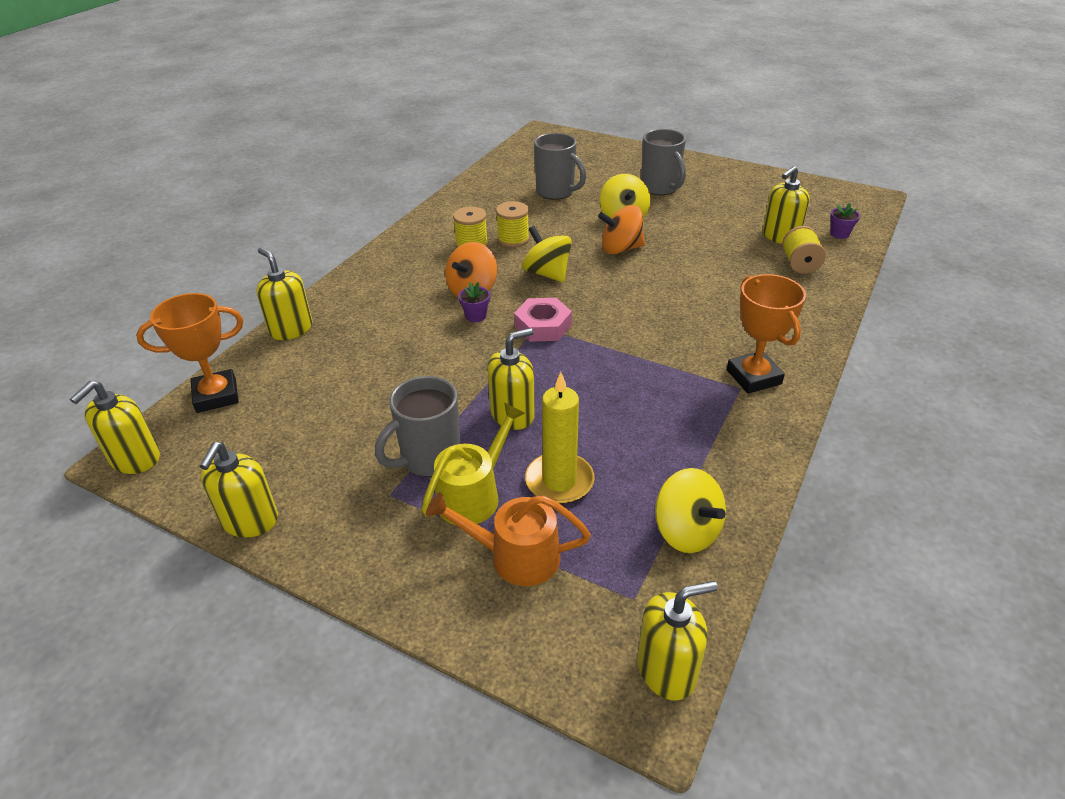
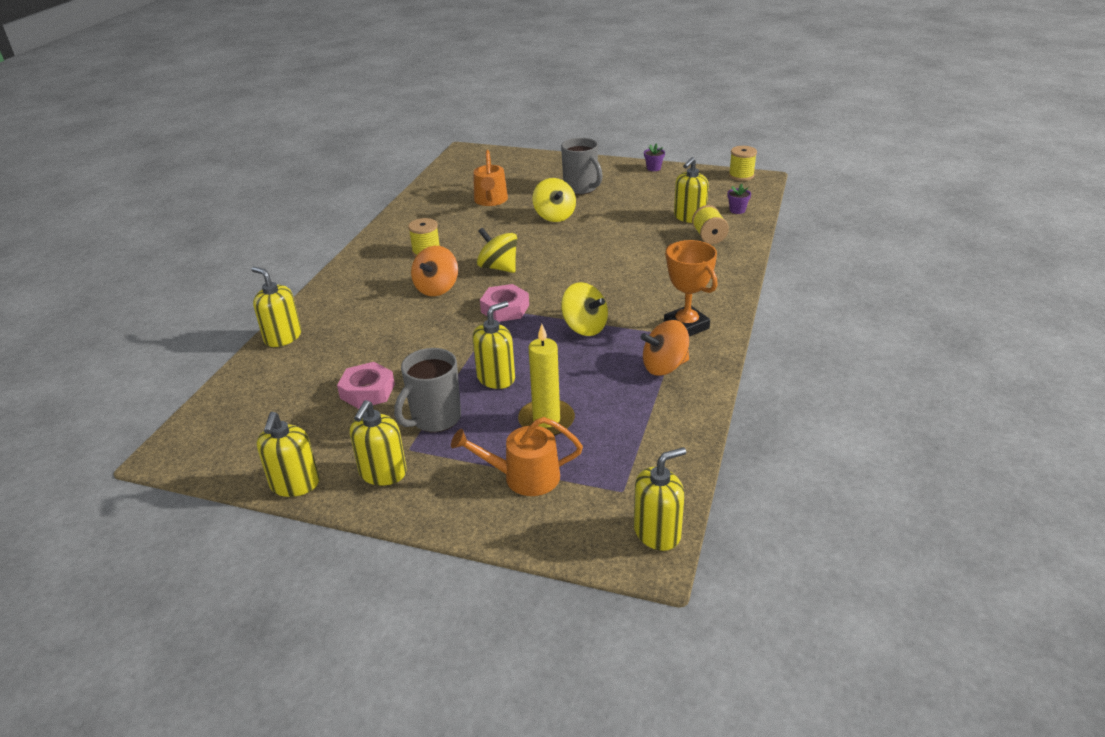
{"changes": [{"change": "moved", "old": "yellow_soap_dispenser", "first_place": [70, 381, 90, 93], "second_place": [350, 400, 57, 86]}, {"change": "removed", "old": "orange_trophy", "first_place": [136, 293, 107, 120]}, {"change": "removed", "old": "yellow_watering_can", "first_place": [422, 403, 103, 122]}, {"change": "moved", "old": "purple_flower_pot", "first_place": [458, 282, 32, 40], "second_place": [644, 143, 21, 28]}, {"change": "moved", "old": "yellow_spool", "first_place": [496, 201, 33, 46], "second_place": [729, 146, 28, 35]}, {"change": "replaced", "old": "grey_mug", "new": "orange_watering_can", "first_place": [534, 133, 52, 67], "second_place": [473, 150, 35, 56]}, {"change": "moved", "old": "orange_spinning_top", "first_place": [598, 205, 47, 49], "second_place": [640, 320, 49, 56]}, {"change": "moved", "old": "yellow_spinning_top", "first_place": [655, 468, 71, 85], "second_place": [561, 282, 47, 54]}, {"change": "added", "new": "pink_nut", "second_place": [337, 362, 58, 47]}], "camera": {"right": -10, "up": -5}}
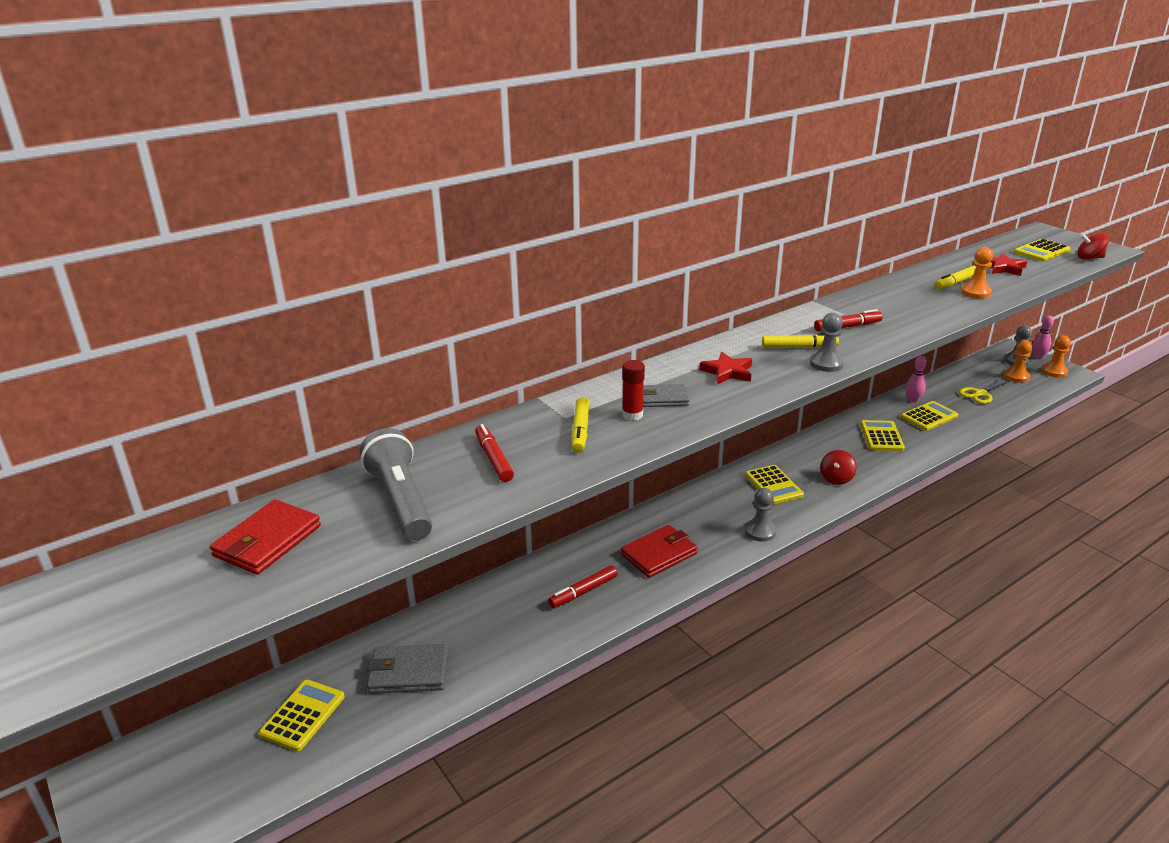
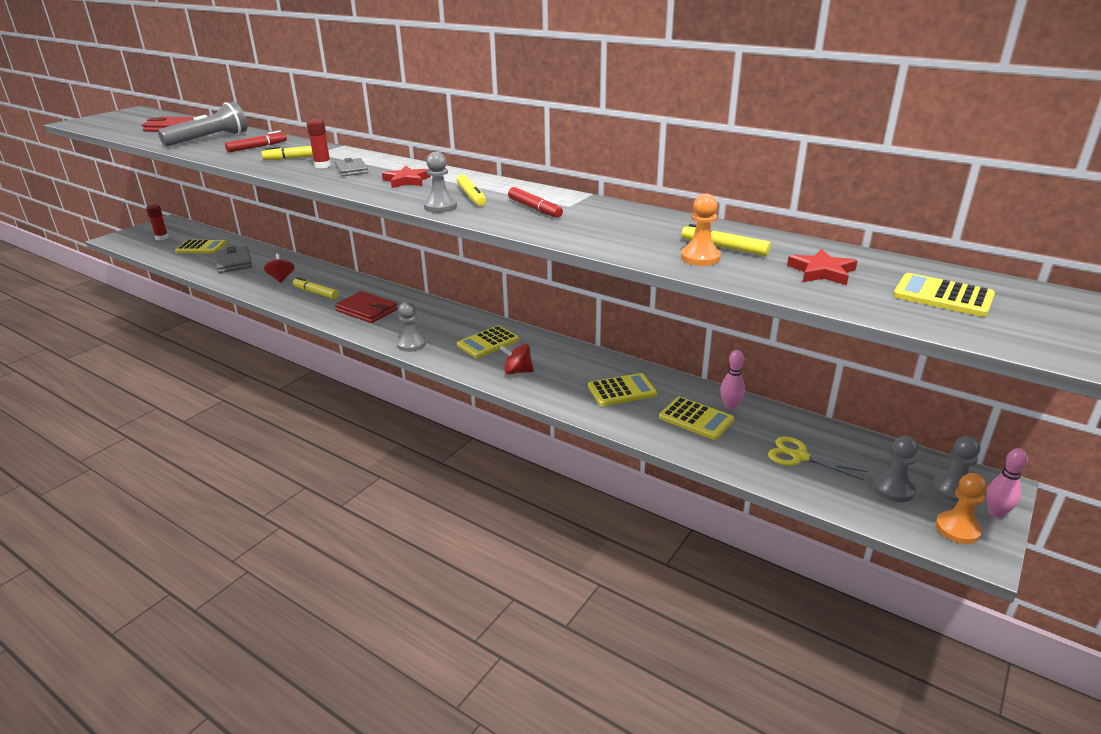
{"changes": [{"change": "recoloured", "old": "red_marker", "new": "yellow_marker", "first_place": [548, 565, 70, 43], "second_place": [293, 277, 46, 22]}, {"change": "recoloured", "old": "orange_pawn", "new": "grey_pawn", "first_place": [1004, 340, 28, 43], "second_place": [873, 436, 46, 66]}, {"change": "moved", "old": "red_spinning_top", "first_place": [1077, 232, 32, 28], "second_place": [264, 253, 31, 30]}, {"change": "added", "new": "red_glue_stick", "second_place": [146, 205, 23, 35]}], "camera": {"right": 70, "up": 0}}
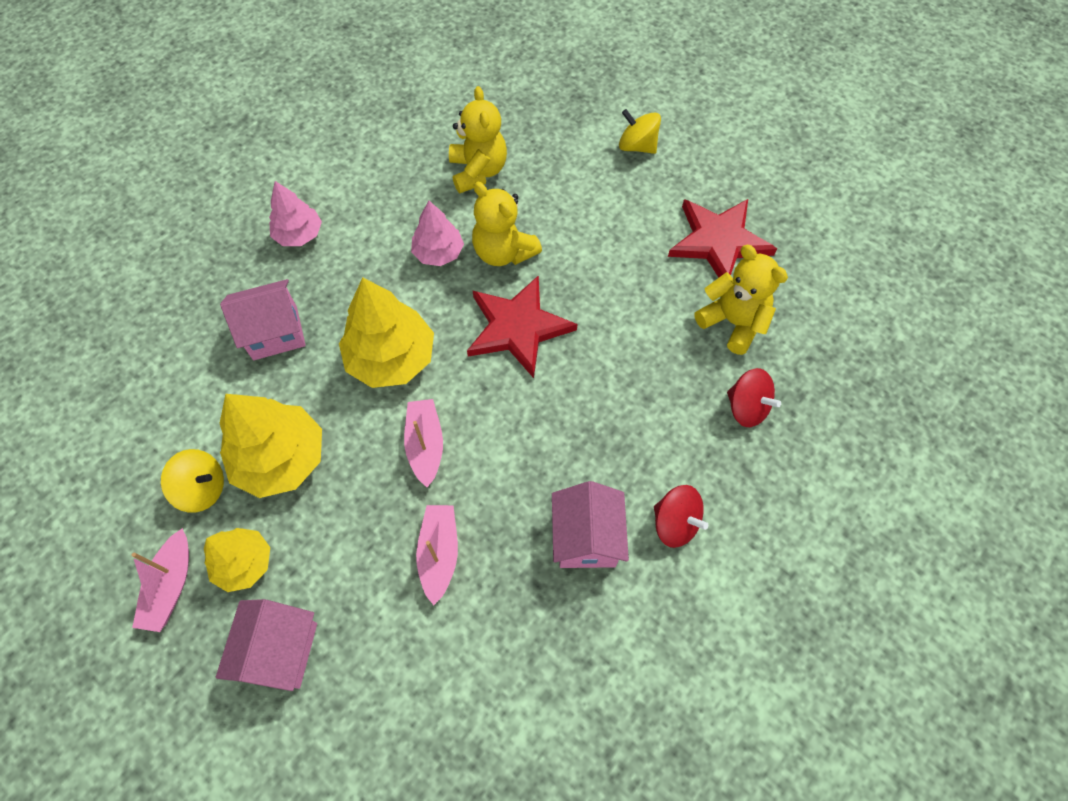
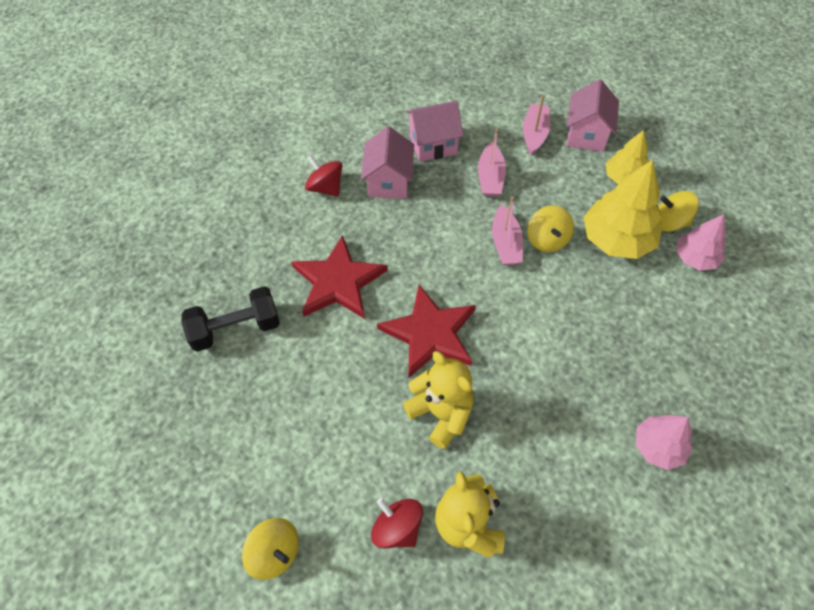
{"changes": [{"change": "moved", "old": "pink_boat", "first_place": [132, 528, 57, 104], "second_place": [523, 95, 27, 60]}, {"change": "moved", "old": "pink_house", "first_place": [220, 279, 86, 81], "second_place": [406, 101, 57, 61]}, {"change": "removed", "old": "yellow_tree", "first_place": [339, 277, 95, 111]}, {"change": "moved", "old": "pink_tree", "first_place": [411, 201, 53, 65], "second_place": [676, 214, 50, 57]}, {"change": "moved", "old": "red_star", "first_place": [668, 199, 109, 79], "second_place": [291, 235, 97, 84]}, {"change": "replaced", "old": "yellow_teddy_bear", "new": "black_dumbbell", "first_place": [695, 245, 93, 110], "second_place": [181, 286, 99, 66]}, {"change": "moved", "old": "red_spinning_top", "first_place": [727, 368, 54, 59], "second_place": [371, 498, 52, 51]}, {"change": "added", "new": "yellow_spinning_top", "second_place": [528, 205, 46, 47]}], "camera": {"right": -175, "up": -5}}
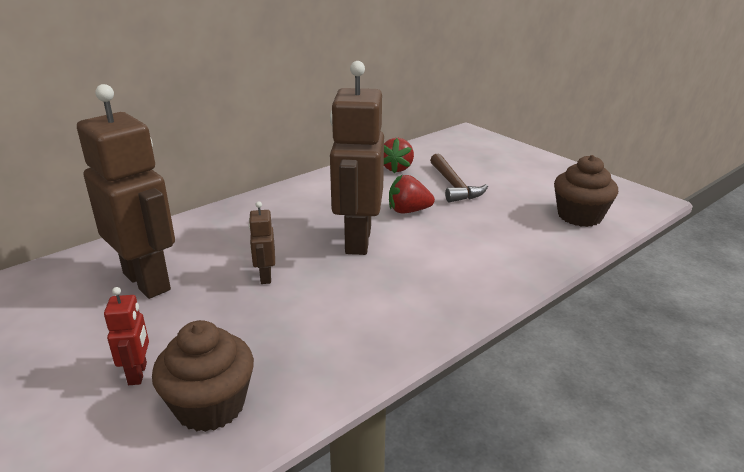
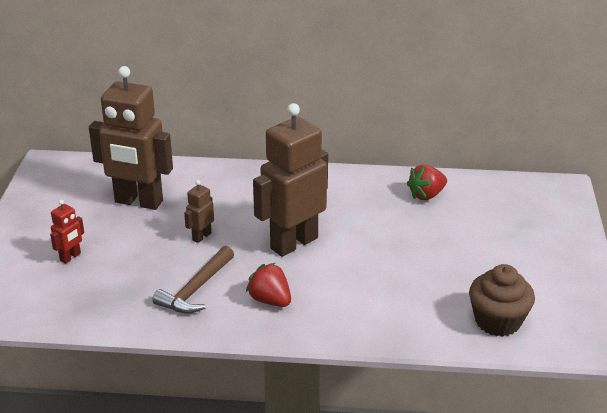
{"changes": [{"change": "turned", "old": "brown_robot", "first_place": [77, 84, 98, 215], "second_place": [89, 66, 84, 144], "degrees": 105}, {"change": "removed", "old": "brown_cupcake", "first_place": [152, 320, 102, 112]}, {"change": "moved", "old": "red_strawberry", "first_place": [389, 174, 46, 39], "second_place": [246, 263, 45, 44]}, {"change": "moved", "old": "brown_hammer", "first_place": [430, 154, 58, 48], "second_place": [152, 246, 82, 67]}], "camera": {"right": 45, "up": 5}}
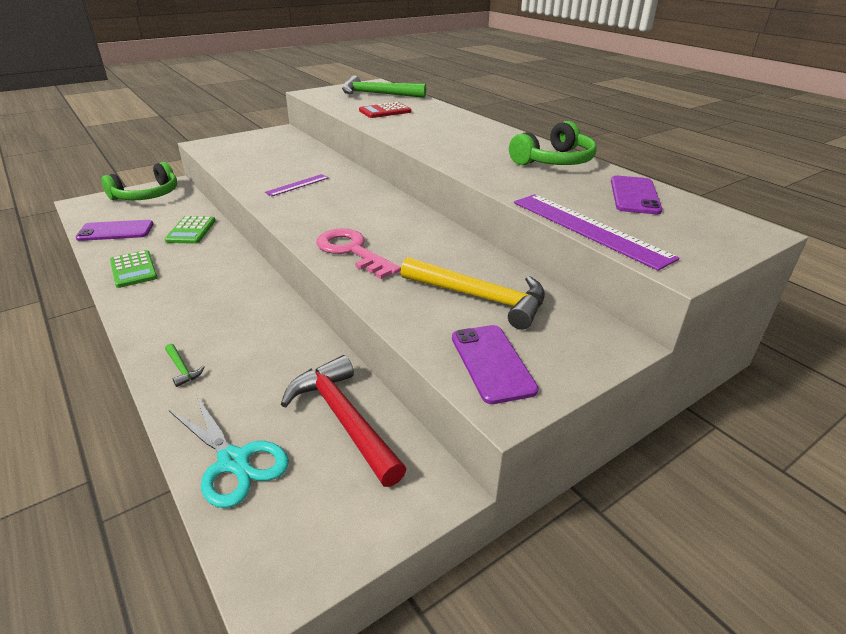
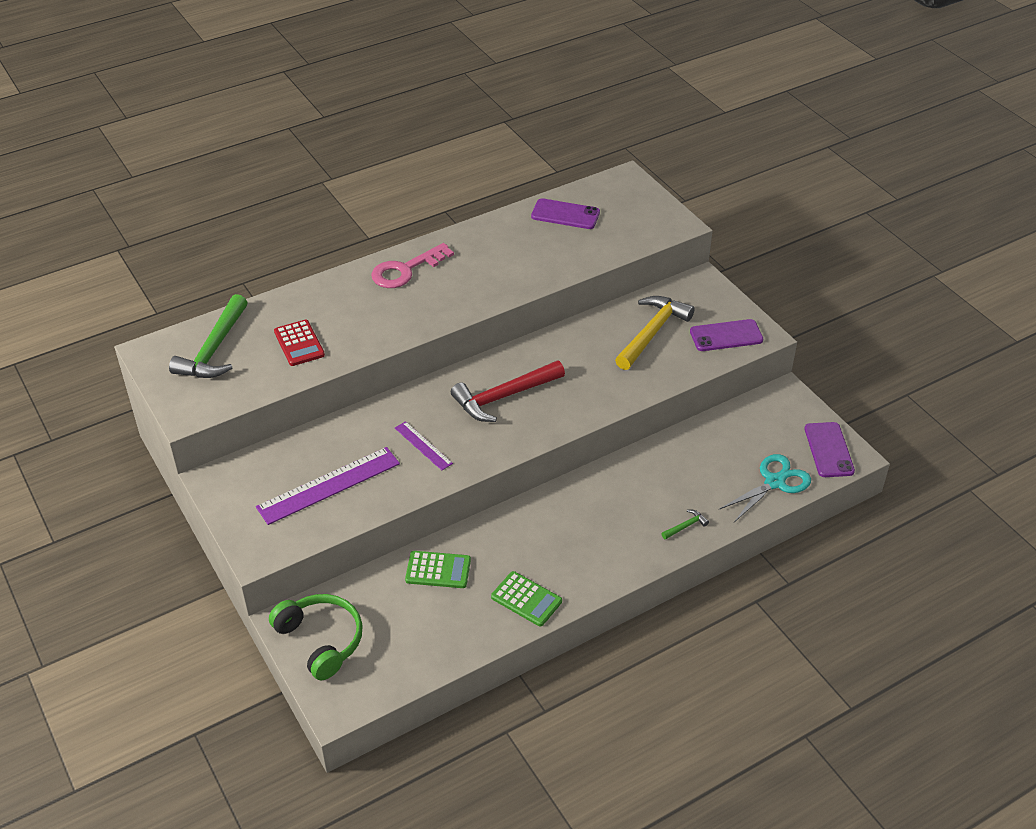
{"changes": [{"change": "moved", "old": "purple_phone", "first_place": [75, 220, 78, 21], "second_place": [804, 422, 51, 55]}, {"change": "turned", "old": "green_calculator", "first_place": [110, 250, 48, 38], "second_place": [491, 571, 71, 56], "degrees": 60}, {"change": "moved", "old": "red_hammer", "first_place": [281, 355, 125, 132], "second_place": [451, 360, 114, 62]}, {"change": "moved", "old": "pink_key", "first_place": [316, 229, 85, 50], "second_place": [371, 243, 83, 45]}, {"change": "removed", "old": "green_headphones", "first_place": [509, 121, 88, 44]}, {"change": "moved", "old": "purple_ruler", "first_place": [514, 194, 166, 77], "second_place": [256, 447, 144, 78]}], "camera": {"right": -85, "up": 10}}
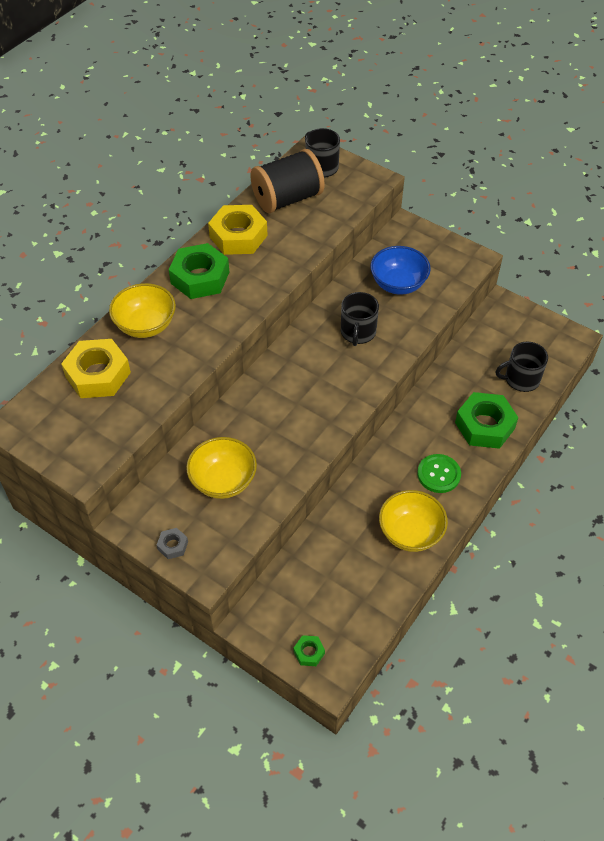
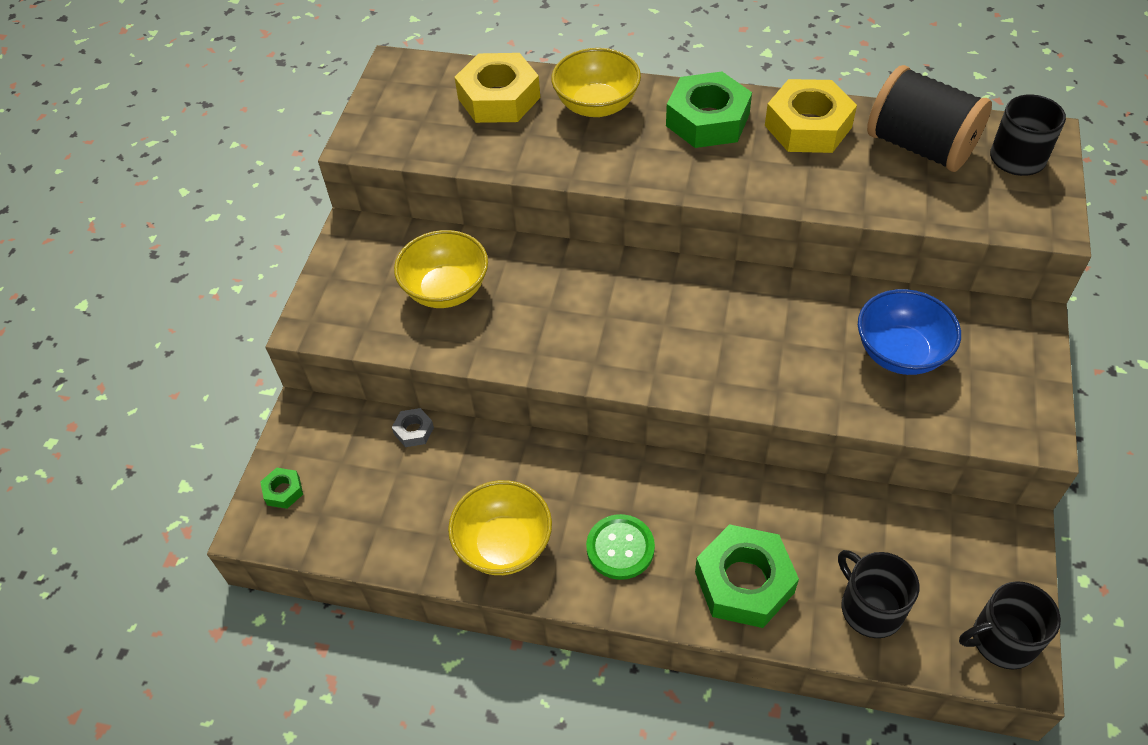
{"changes": [{"change": "moved", "old": "grey_nut", "first_place": [157, 528, 31, 31], "second_place": [392, 408, 42, 39]}, {"change": "moved", "old": "black_mug", "first_place": [341, 292, 38, 54], "second_place": [959, 581, 102, 89]}], "camera": {"right": 70, "up": 0}}
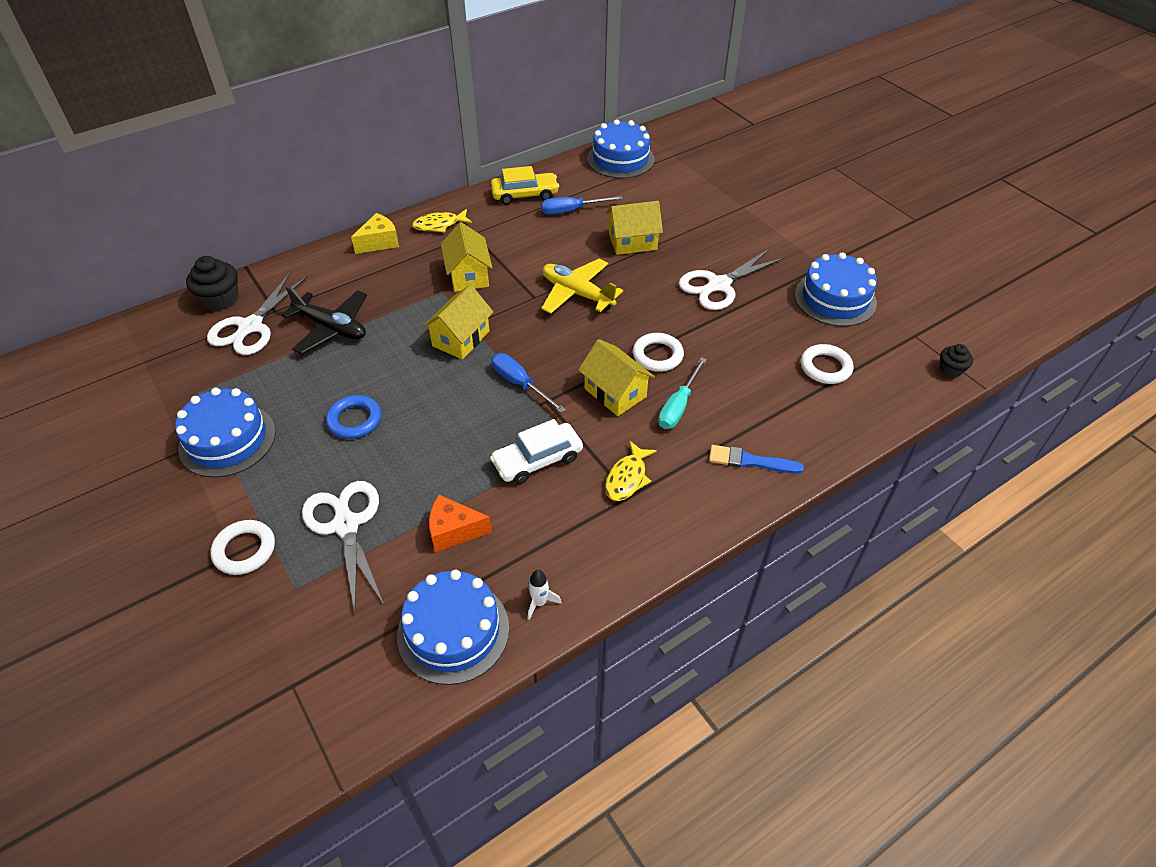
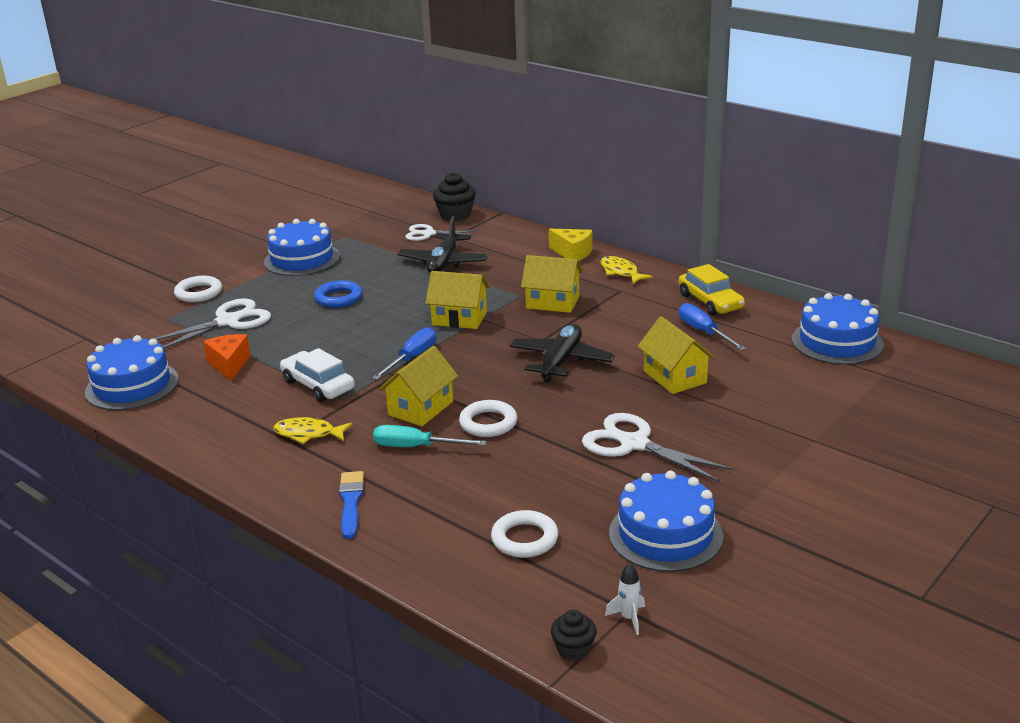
{"changes": [{"change": "resized", "old": "white_scissors", "first_place": [207, 272, 101, 83], "second_place": [405, 224, 73, 17], "factor": 0.66}, {"change": "turned", "old": "yellow_house", "first_place": [441, 222, 52, 70], "second_place": [521, 255, 62, 58], "degrees": 45}, {"change": "moved", "old": "white_rocket", "first_place": [528, 570, 33, 50], "second_place": [605, 563, 40, 72]}, {"change": "recoloured", "old": "yellow_plane", "new": "black_plane", "first_place": [541, 259, 82, 55], "second_place": [510, 324, 105, 59]}], "camera": {"right": 75, "up": -20}}
